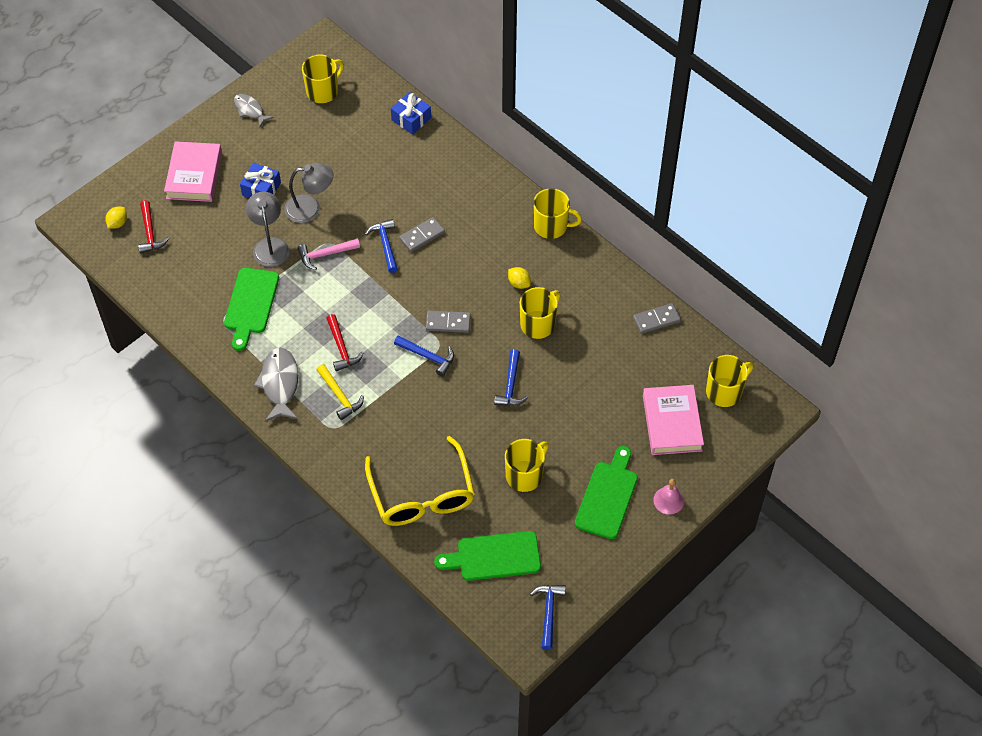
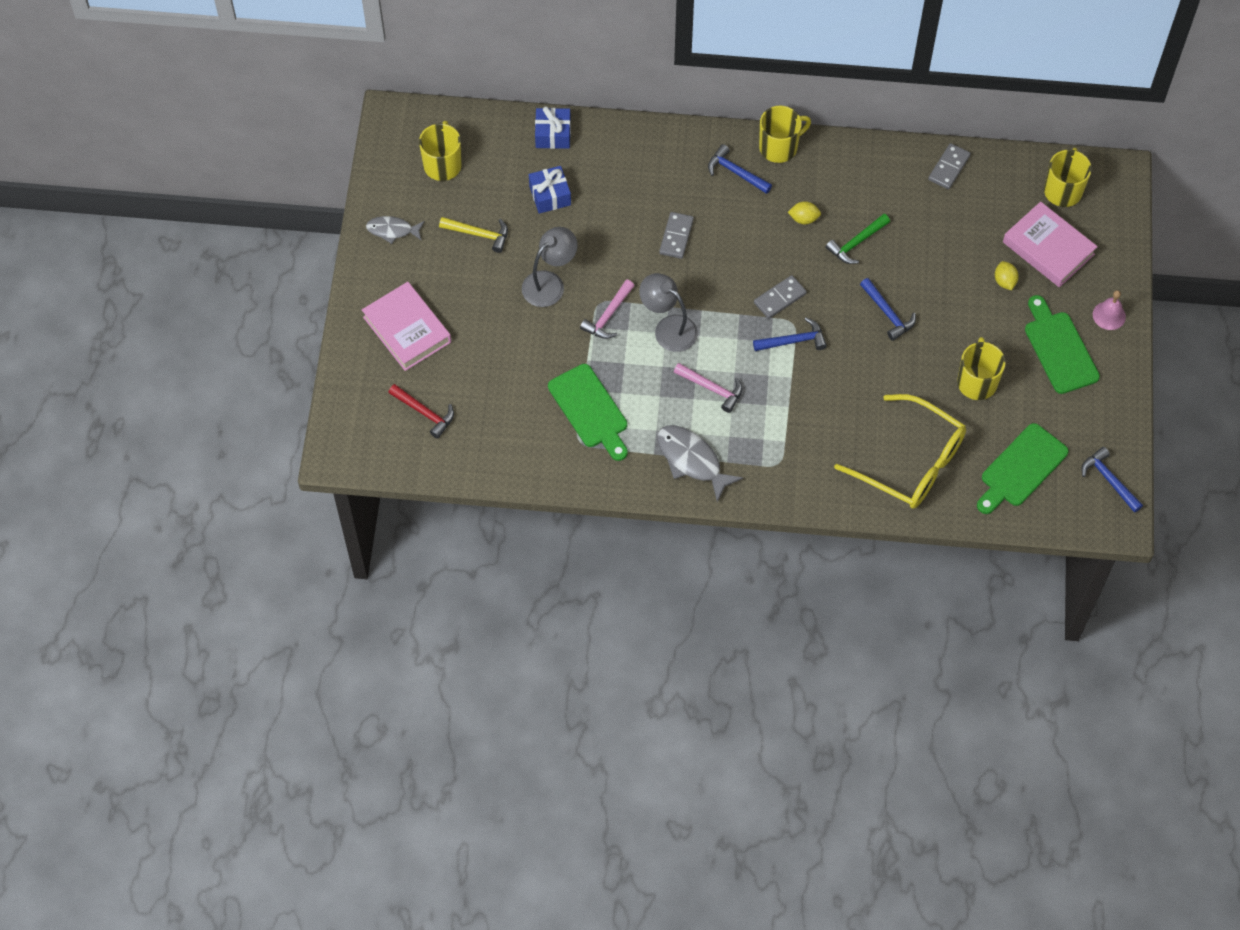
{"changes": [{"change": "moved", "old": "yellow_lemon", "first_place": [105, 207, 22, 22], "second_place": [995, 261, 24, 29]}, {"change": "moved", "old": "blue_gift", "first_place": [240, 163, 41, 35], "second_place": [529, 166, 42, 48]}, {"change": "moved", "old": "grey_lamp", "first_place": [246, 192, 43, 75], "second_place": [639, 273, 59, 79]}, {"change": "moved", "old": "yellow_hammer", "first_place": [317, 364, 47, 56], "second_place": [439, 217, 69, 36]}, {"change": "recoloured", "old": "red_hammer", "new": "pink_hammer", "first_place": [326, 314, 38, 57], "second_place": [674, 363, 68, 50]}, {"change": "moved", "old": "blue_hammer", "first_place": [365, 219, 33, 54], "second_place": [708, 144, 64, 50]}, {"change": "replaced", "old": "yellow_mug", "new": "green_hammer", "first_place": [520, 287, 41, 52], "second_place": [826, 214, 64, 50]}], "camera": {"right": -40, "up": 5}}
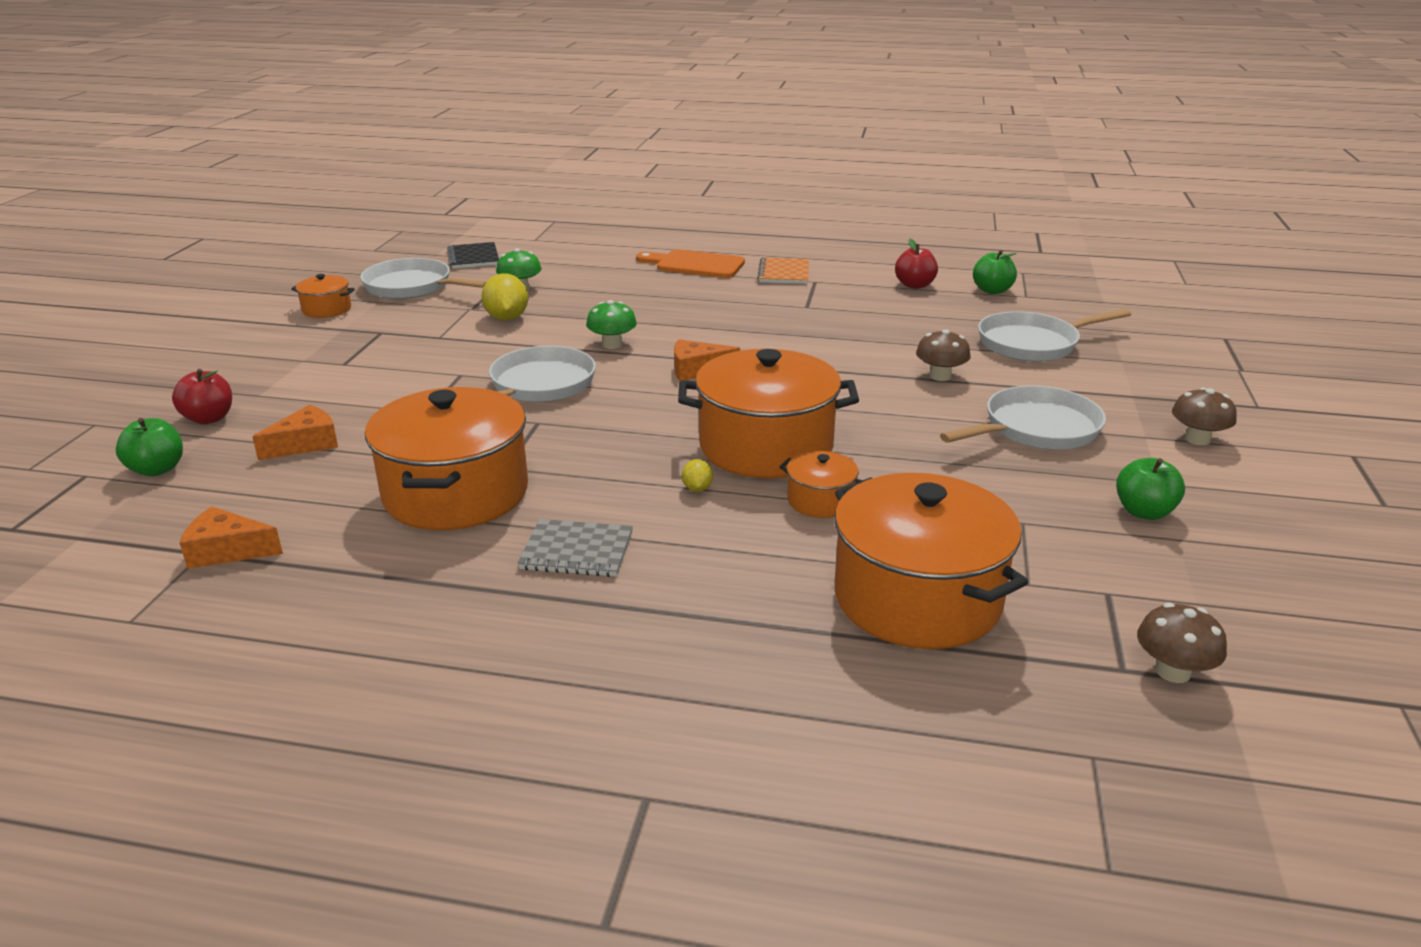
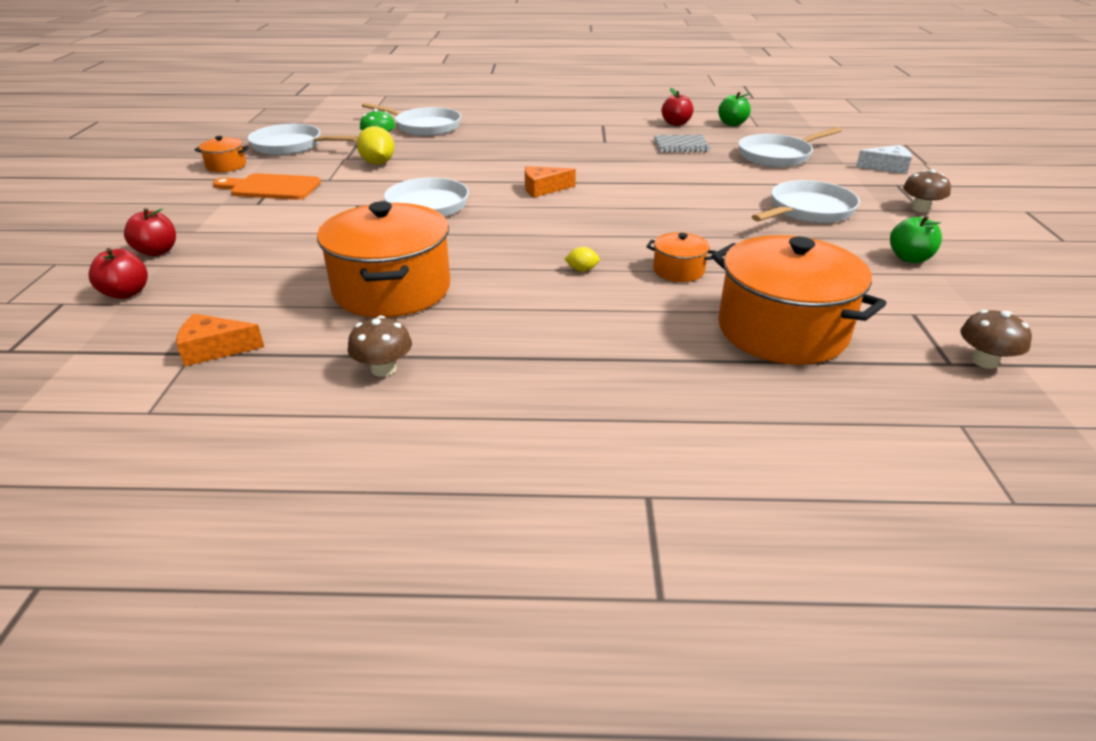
{"changes": [{"change": "recoloured", "old": "green_apple", "new": "red_apple", "first_place": [116, 418, 67, 58], "second_place": [89, 248, 59, 51]}, {"change": "removed", "old": "orange_cheese", "first_place": [252, 405, 86, 55]}, {"change": "removed", "old": "black_notebook", "first_place": [447, 242, 52, 27]}, {"change": "moved", "old": "grey_notebook", "first_place": [517, 519, 116, 58], "second_place": [654, 135, 57, 17]}, {"change": "removed", "old": "green_mushroom", "first_place": [586, 300, 51, 49]}, {"change": "moved", "old": "orange_cutting_board", "first_place": [636, 249, 109, 29], "second_place": [213, 173, 108, 27]}, {"change": "removed", "old": "orange_pot", "first_place": [678, 349, 181, 129]}, {"change": "turned", "old": "yellow_lemon", "first_place": [682, 459, 31, 33], "second_place": [564, 247, 36, 25], "degrees": -75}, {"change": "removed", "old": "orange_notebook", "first_place": [757, 257, 52, 27]}, {"change": "moved", "old": "brown_mushroom", "first_place": [916, 329, 55, 52], "second_place": [348, 316, 64, 61]}, {"change": "added", "new": "white_pan", "second_place": [362, 103, 99, 33]}, {"change": "added", "new": "white_cheese", "second_place": [856, 145, 56, 29]}], "camera": {"right": -10, "up": 5}}
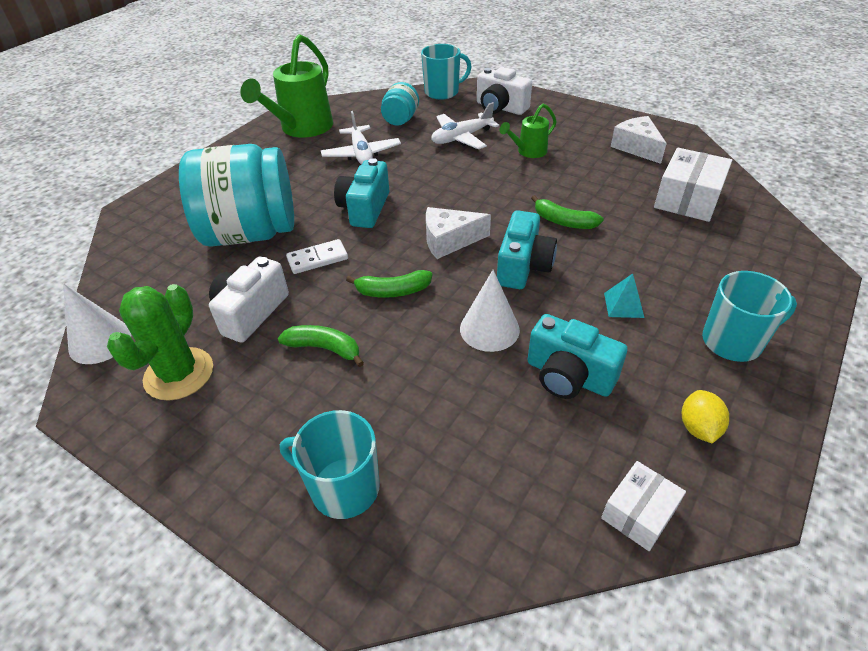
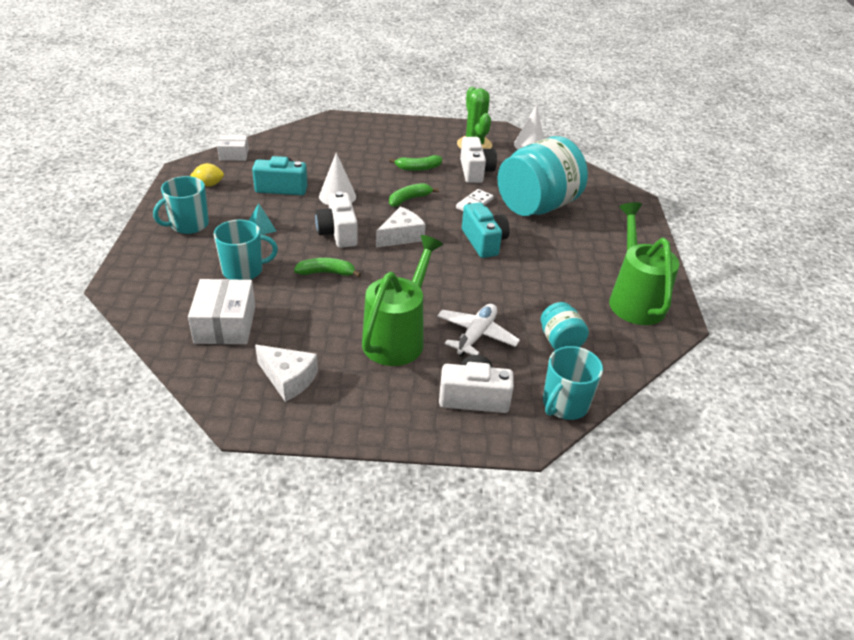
{"changes": [{"change": "moved", "old": "turquoise_mug", "first_place": [280, 410, 100, 109], "second_place": [214, 220, 64, 60]}, {"change": "removed", "old": "white_plane", "first_place": [321, 111, 80, 54]}, {"change": "recoloured", "old": "turquoise_camera", "new": "white_camera", "first_place": [497, 210, 60, 79], "second_place": [315, 191, 43, 57]}, {"change": "resized", "old": "green_watering_can", "first_place": [499, 104, 58, 54], "second_place": [362, 235, 81, 131], "factor": 1.91}, {"change": "turned", "old": "white_box", "first_place": [601, 461, 85, 90], "second_place": [217, 135, 32, 26], "degrees": 75}, {"change": "turned", "old": "yellow_lemon", "first_place": [682, 390, 47, 53], "second_place": [190, 163, 34, 23], "degrees": -75}], "camera": {"right": 145, "up": -5}}
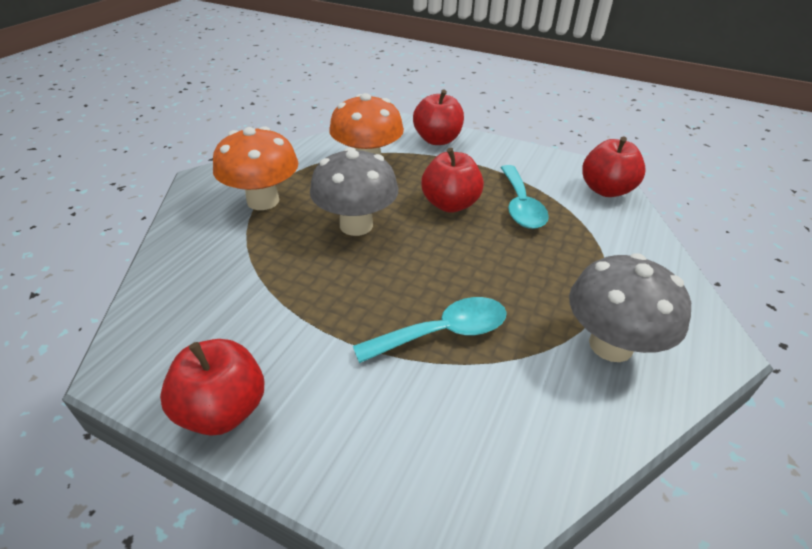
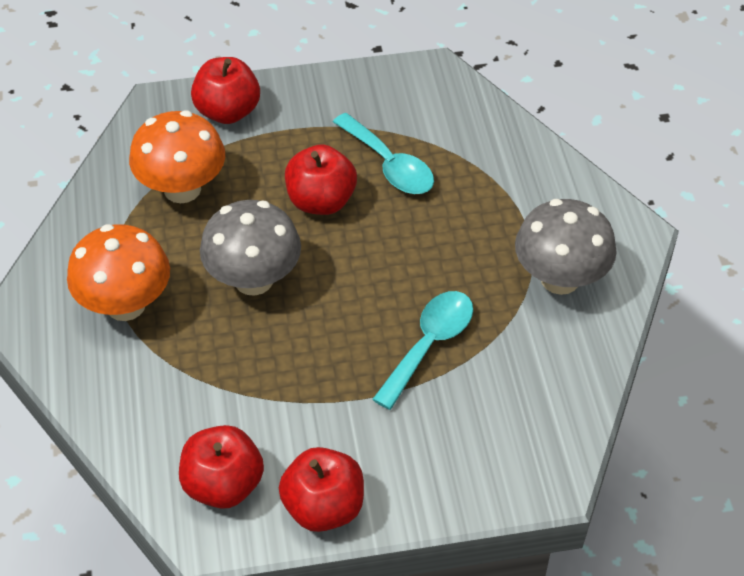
{"changes": [{"change": "moved", "old": "red_apple", "first_place": [582, 137, 64, 60], "second_place": [179, 425, 85, 84]}], "camera": {"right": -35, "up": 10}}
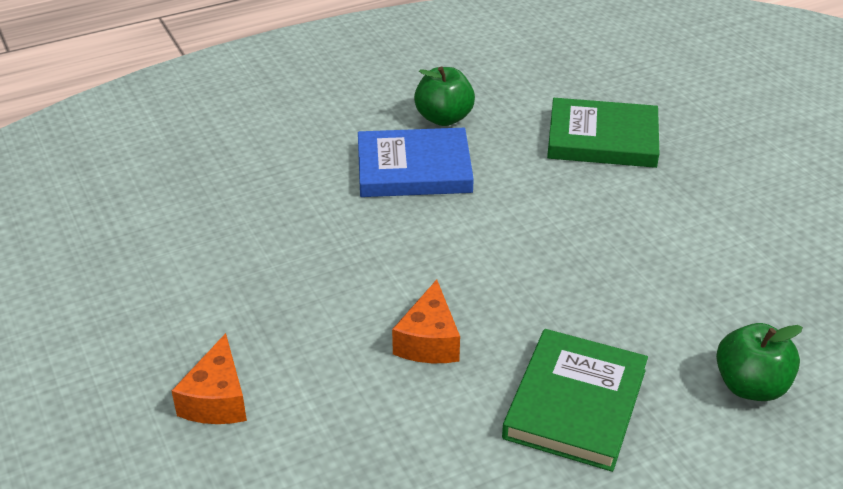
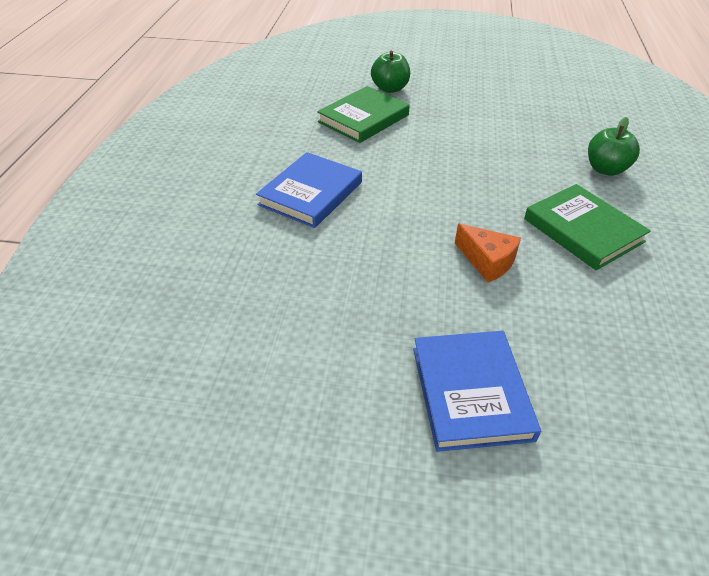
{"changes": [{"change": "replaced", "old": "orange_cheese", "new": "blue_book", "first_place": [172, 333, 75, 91], "second_place": [413, 331, 128, 121]}, {"change": "moved", "old": "green_apple", "first_place": [414, 66, 61, 60], "second_place": [371, 51, 39, 42]}], "camera": {"right": -55, "up": 5}}
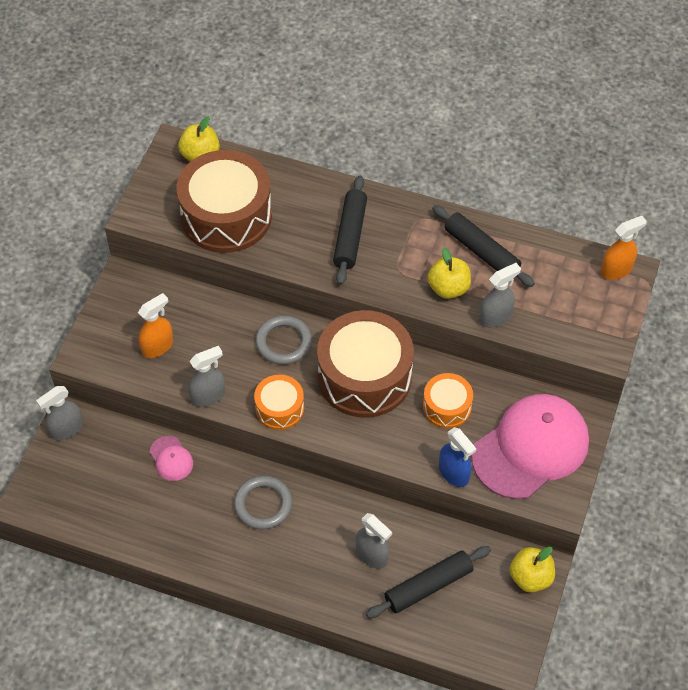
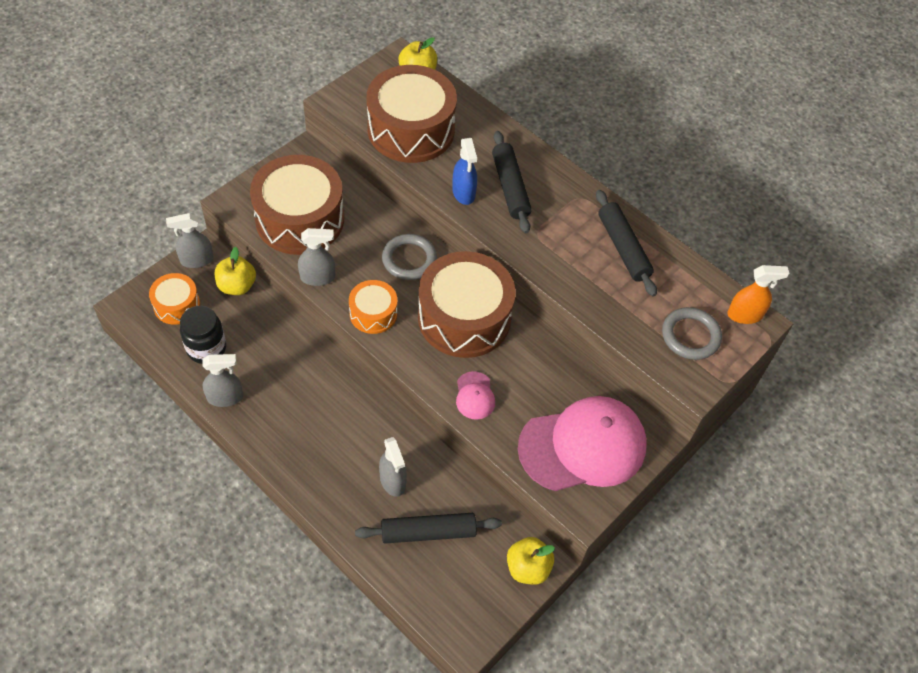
{"changes": [{"change": "replaced", "old": "orange_spray_bottle", "new": "brown_drum", "first_place": [138, 293, 35, 65], "second_place": [250, 155, 94, 100]}, {"change": "moved", "old": "pink_cap", "first_place": [150, 436, 43, 45], "second_place": [456, 371, 39, 49]}, {"change": "moved", "old": "grey_ring", "first_place": [234, 476, 58, 54], "second_place": [662, 307, 60, 53]}, {"change": "turned", "old": "black_rolling_pin", "first_place": [333, 176, 34, 109], "second_place": [492, 131, 40, 102], "degrees": -45}, {"change": "moved", "old": "orange_drum", "first_place": [423, 373, 50, 55], "second_place": [149, 273, 51, 52]}, {"change": "moved", "old": "yellow_apple", "first_place": [427, 247, 44, 52], "second_place": [215, 247, 41, 48]}, {"change": "moved", "old": "blue_spray_bottle", "first_place": [439, 427, 38, 60], "second_place": [452, 138, 25, 67]}, {"change": "moved", "old": "grey_spray_bottle", "first_place": [479, 263, 42, 65], "second_place": [203, 354, 40, 53]}, {"change": "added", "new": "black_jar", "second_place": [180, 306, 46, 58]}], "camera": {"right": 20, "up": 0}}
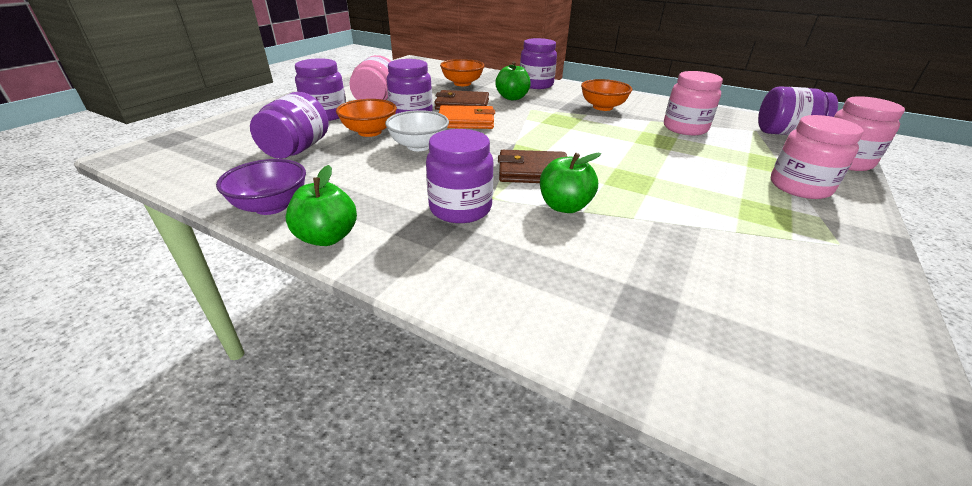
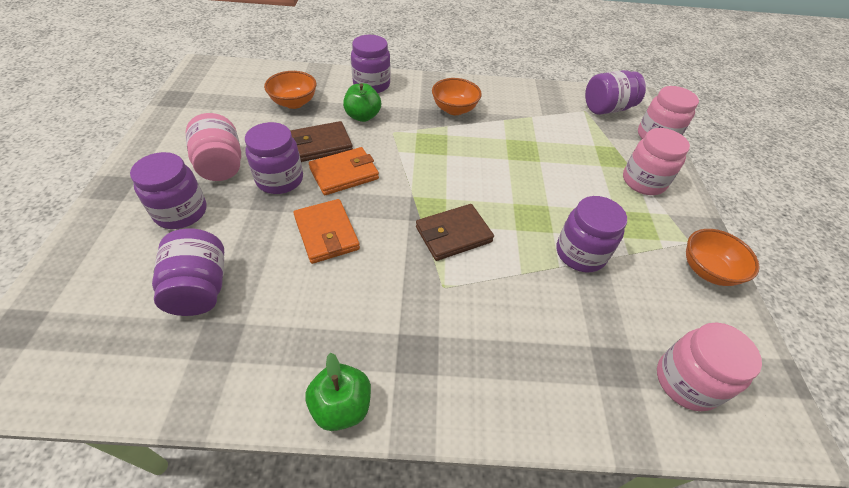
{"changes": [{"change": "removed", "old": "purple_bowl", "first_place": [216, 159, 90, 56]}, {"change": "moved", "old": "orange_bowl", "first_place": [336, 99, 61, 38], "second_place": [686, 229, 74, 57]}, {"change": "replaced", "old": "white_bowl", "new": "orange_wallet", "first_place": [385, 110, 64, 41], "second_place": [294, 199, 66, 65]}, {"change": "moved", "old": "purple_jar", "first_place": [426, 129, 68, 94], "second_place": [557, 196, 70, 76]}, {"change": "removed", "old": "green_apple", "first_place": [540, 153, 61, 60]}, {"change": "moved", "old": "pink_jar", "first_place": [664, 71, 59, 64], "second_place": [657, 322, 105, 89]}], "camera": {"right": -30, "up": 15}}
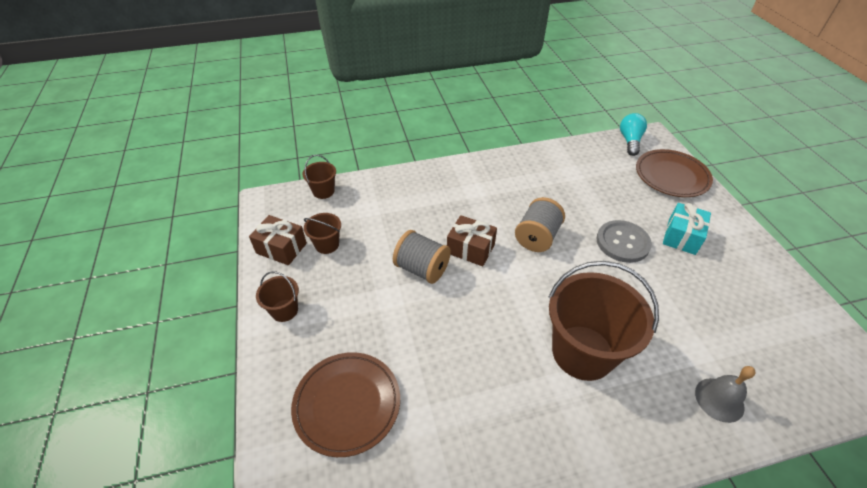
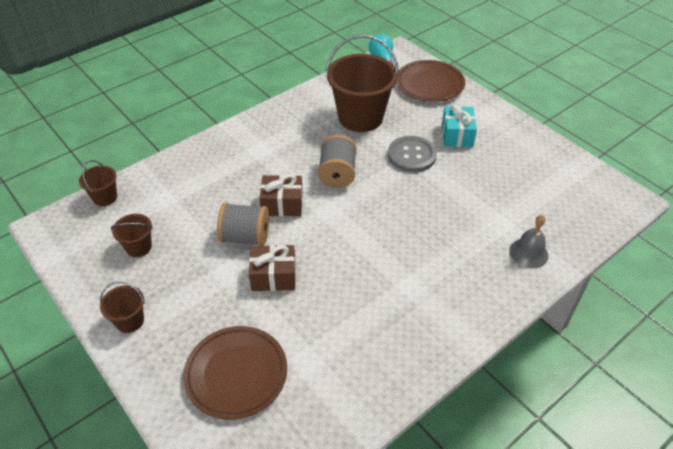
{"changes": [{"change": "moved", "old": "brown_gift", "first_place": [249, 215, 58, 50], "second_place": [249, 245, 47, 46]}, {"change": "moved", "old": "brown_bucket", "first_place": [548, 261, 111, 120], "second_place": [326, 35, 73, 97]}], "camera": {"right": -25, "up": 0}}
